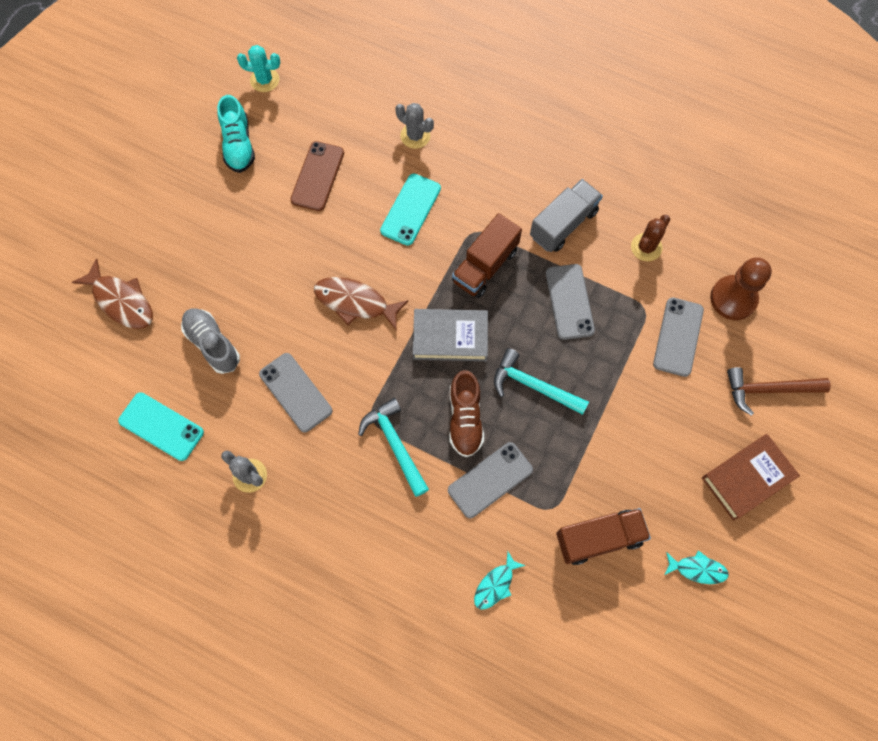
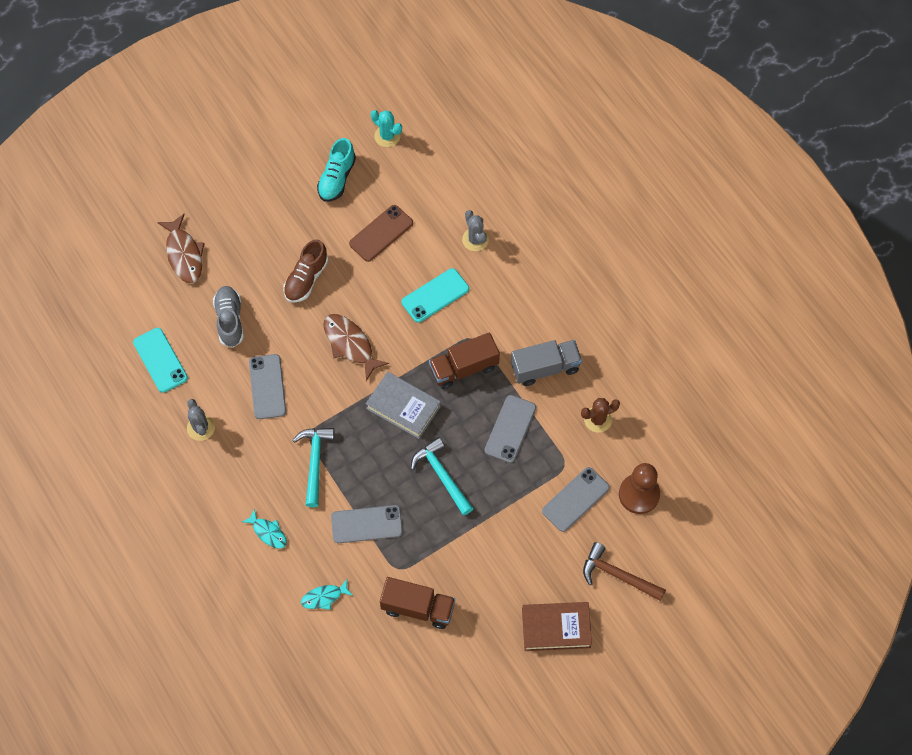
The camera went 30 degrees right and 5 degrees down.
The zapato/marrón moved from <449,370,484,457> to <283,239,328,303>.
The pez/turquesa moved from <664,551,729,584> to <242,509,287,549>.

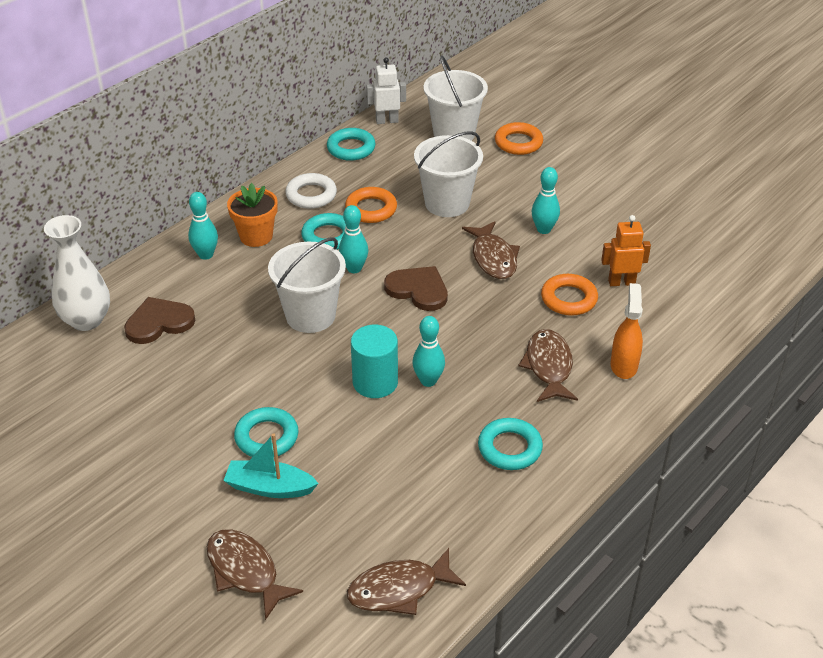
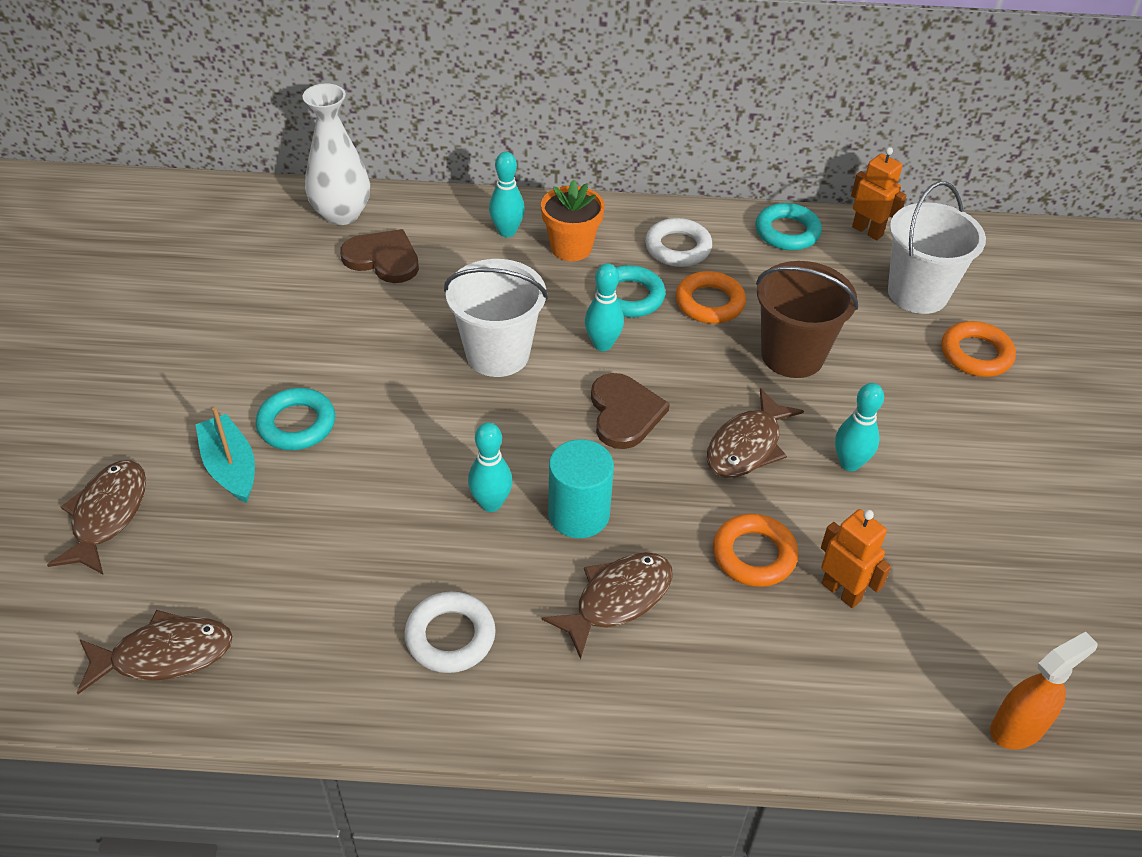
The camera went 50 degrees right and 5 degrees up.
The cilindro/turquesa moved from <351,325,398,398> to <548,439,614,538>.
The pulverizador/naranja moved from <610,283,643,379> to <990,632,1098,750>.
The robot/blanco at <367,57,406,124> became the robot/naranja at <851,147,907,240>.
The balde/blanco at <414,131,483,217> became the balde/marrón at <756,261,858,378>.
The anillo/turquesa at <478,418,543,470> became the anillo/blanco at <404,592,496,673>.
The pez/marrón at <347,548,466,615> turned 135 degrees clockwise.

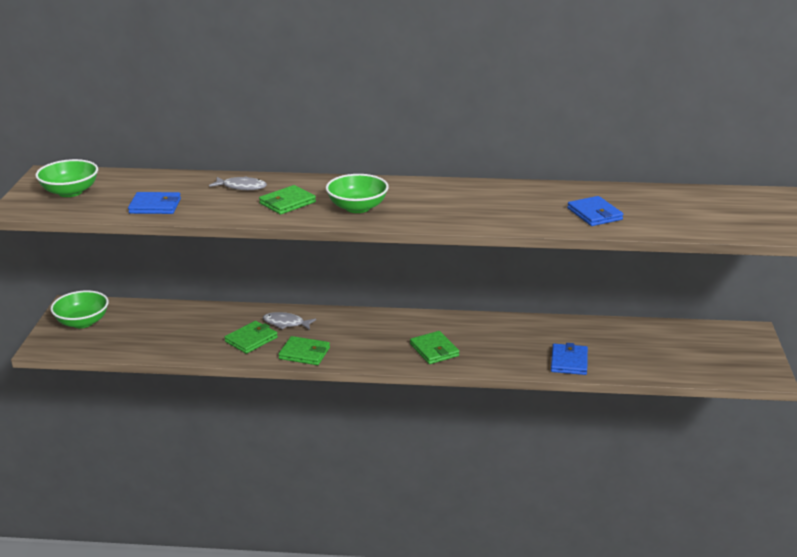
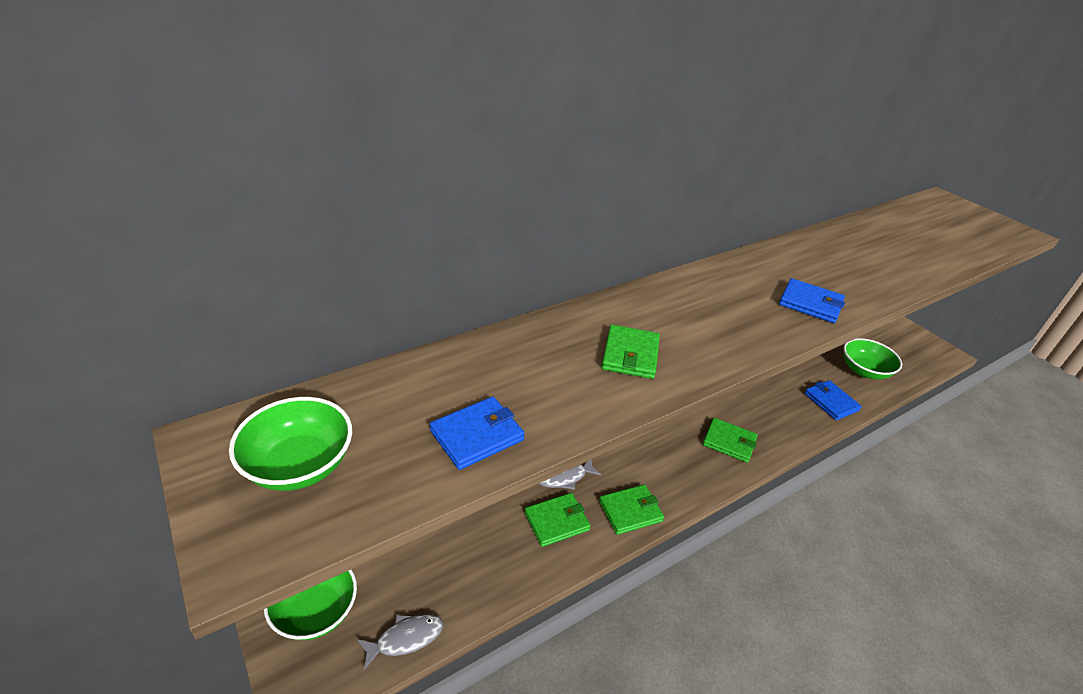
The camera went 40 degrees left and 10 degrees up.
The pez/gris moved from <209,176,267,190> to <357,614,443,670>.
The cuenco/verde moved from <326,174,389,213> to <844,338,902,379>.
The cartera/azul moved from <567,196,623,226> to <779,278,845,323>.
The cartera/verde at <224,321,278,354> turned 60 degrees clockwise.

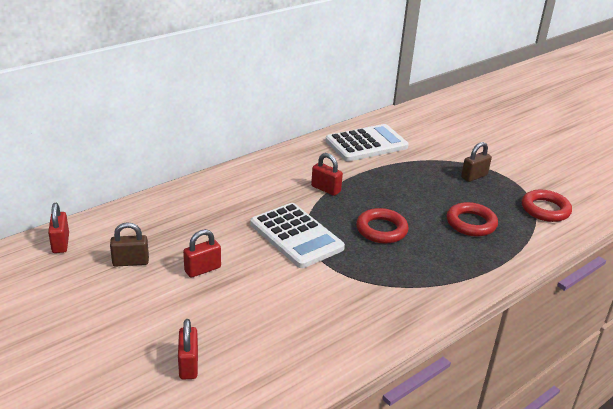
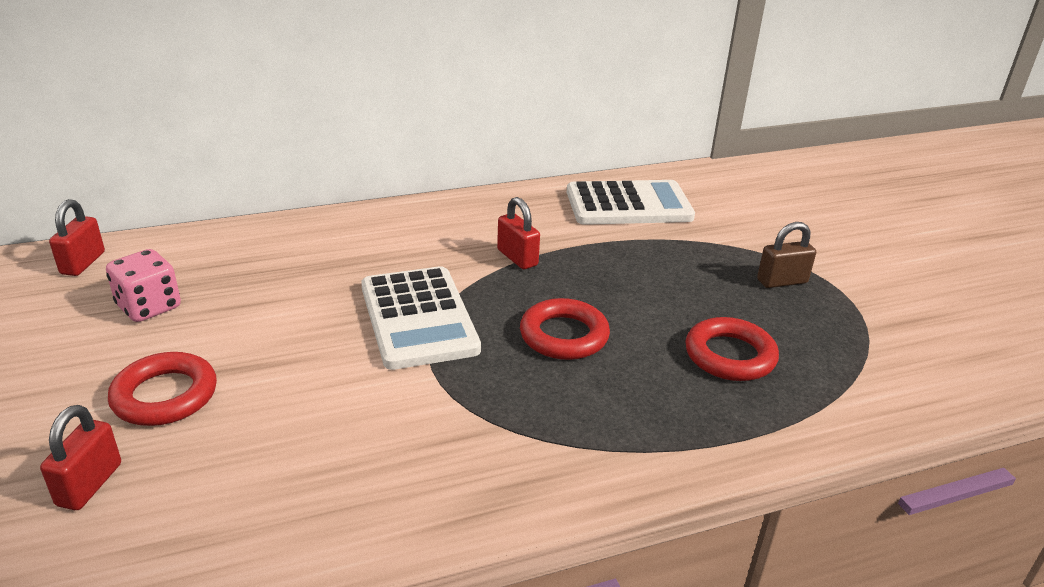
The camera went 20 degrees right and 0 degrees up.
The candado/rojo at <183,229,221,278> disappeared.
The anillo/rojo moved from <522,190,572,222> to <108,352,217,426>.
The candado/marrón at <110,222,149,267> was replaced by the dado/rosa at <106,249,181,322>.

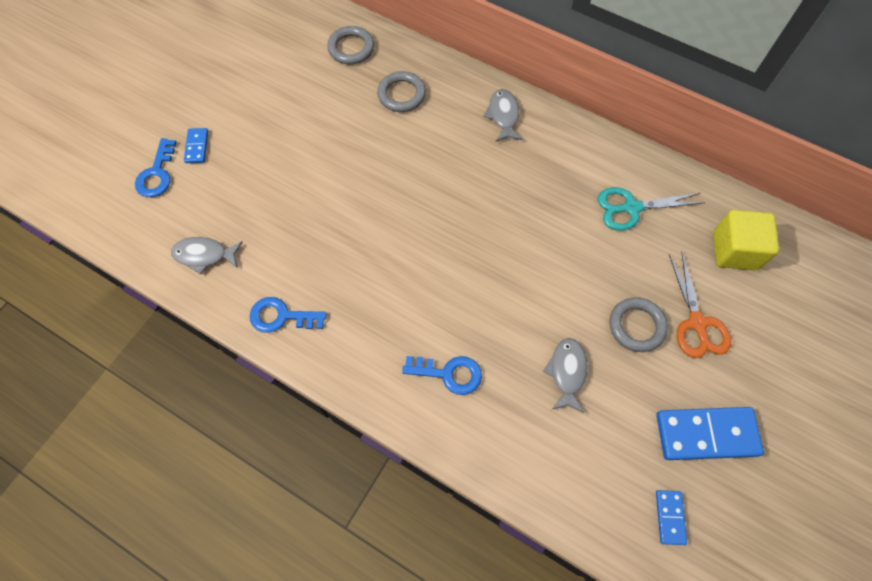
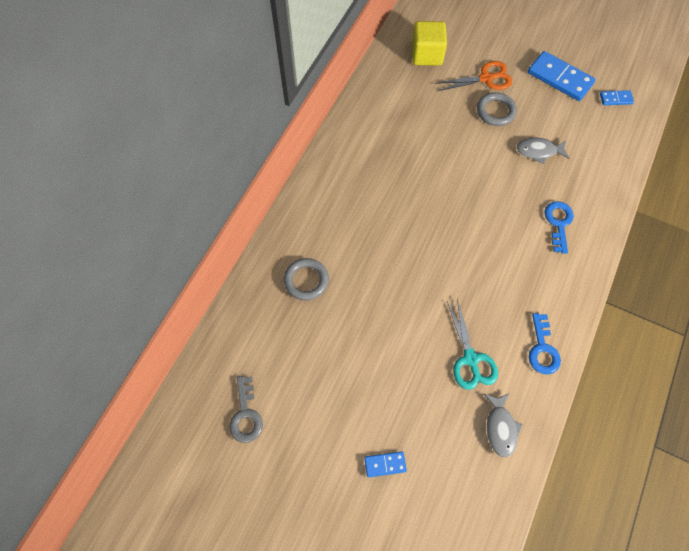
The camera went 95 degrees left and 0 degrees up.
The llave/azul at <135,138,176,197> disappeared.
The anillo/gris at <327,26,374,64> disappeared.
The pez/gris at <483,89,523,142> disappeared.
The llave/gris at <229,376,263,443> appeared.
The tijeras/turquesa moved from <598,187,705,231> to <447,299,498,390>.
The ficha de dominó/azul at <656,407,764,460> turned 45 degrees counterclockwise.

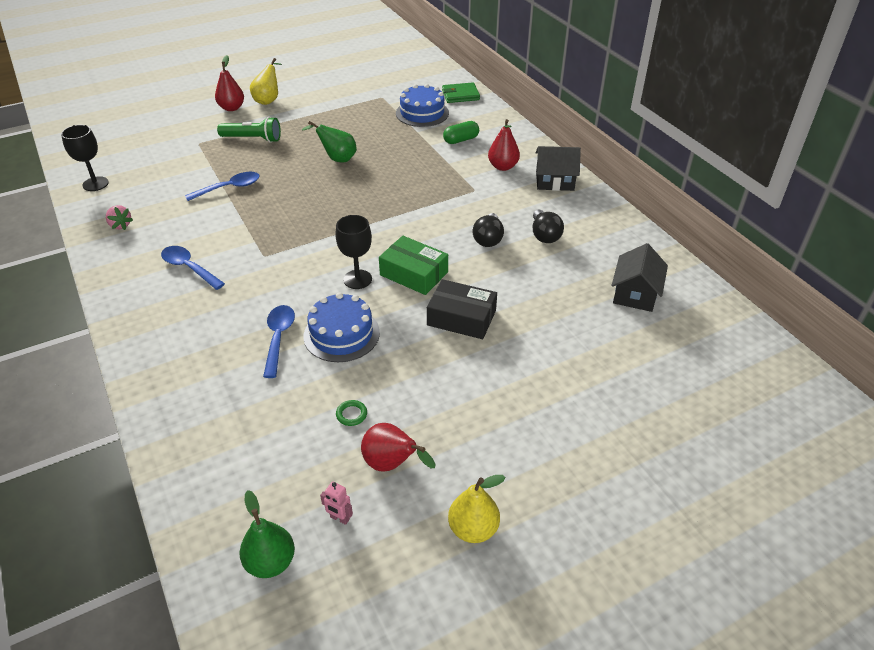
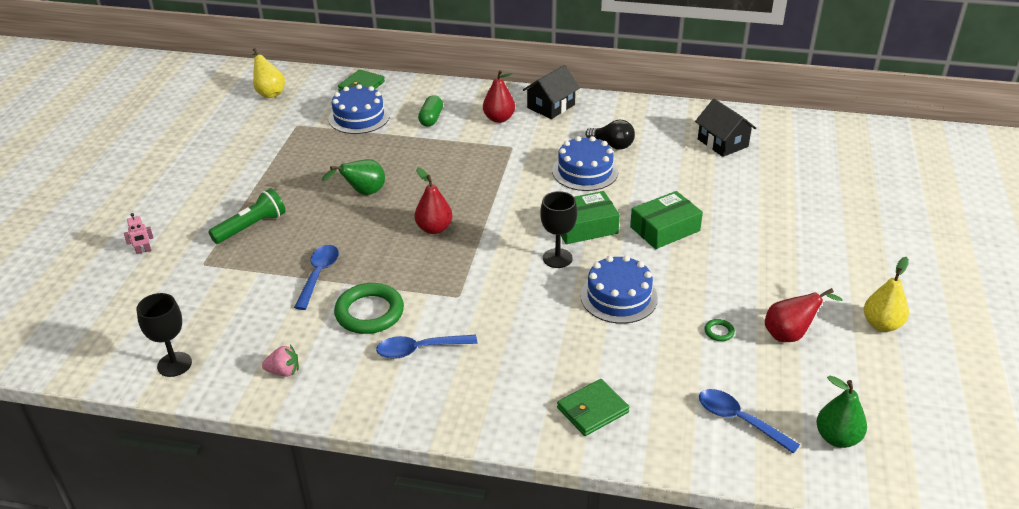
The camera went 50 degrees left and 5 degrees down.
The anillo/verde at <334,283,404,334> appeared.
The cartera/verde at <557,379,630,436> appeared.
The pera/rojo moved from <215,55,244,111> to <414,167,453,234>.
The pera/amarillo moved from <250,58,282,105> to <252,48,285,98>.
The cuchara/azul moved from <263,305,295,378> to <699,389,800,454>.
The robot/rosa moved from <320,482,353,525> to <124,213,153,254>.
The bombilla/negro at <472,213,504,247> was replaced by the tarta/azul at <552,136,618,191>.
The caja/negro at <427,279,497,339> became the caja/verde at <630,191,703,249>.

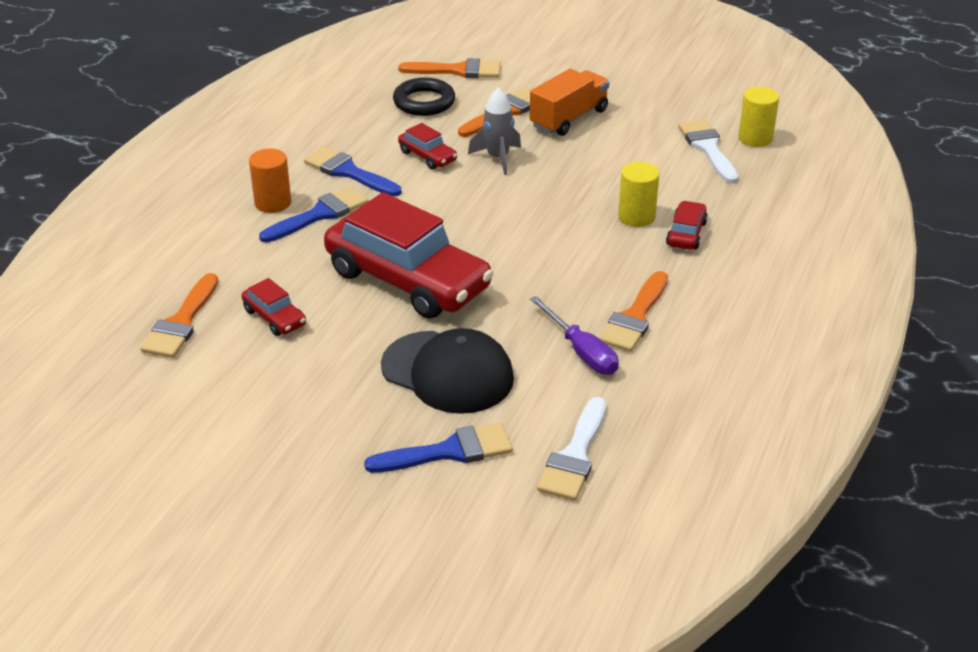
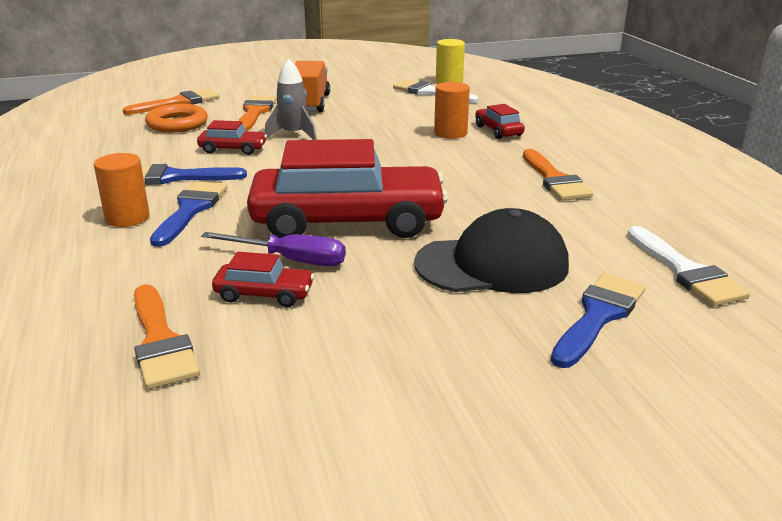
The camera went 40 degrees left and 10 degrees down.
The destornillador/morado moved from <530,296,619,375> to <201,232,346,266>.
The anillo/negro at <393,77,455,116> became the anillo/naranja at <145,104,208,132>.
The cilindro/amarillo at <618,162,659,227> became the cilindro/naranja at <434,82,470,139>.

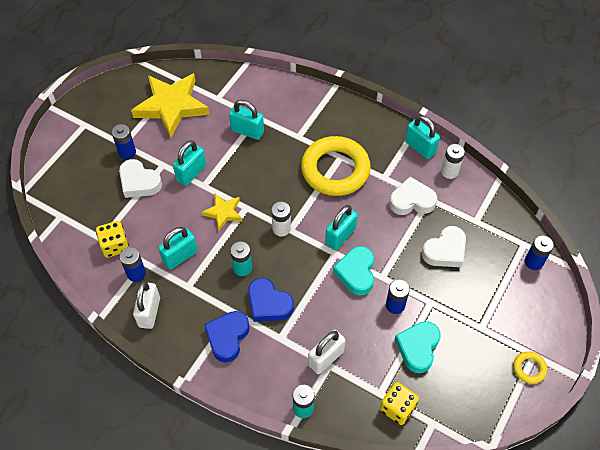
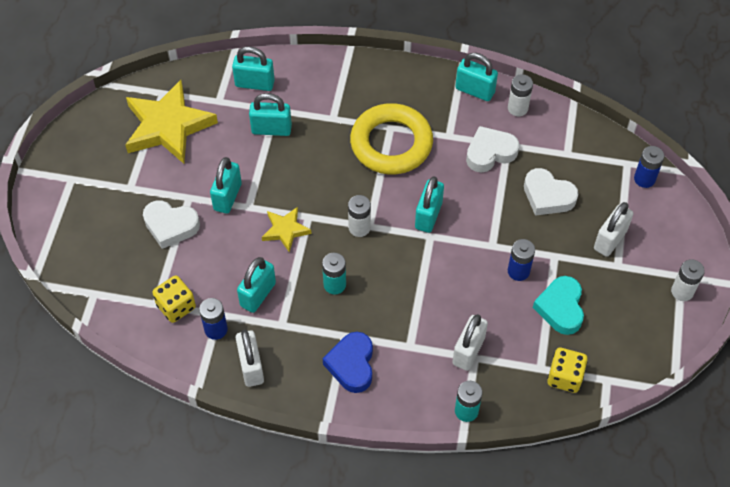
The camera went 20 degrees left and 0 degrees up.
The pila/azul at <112,124,136,159> disappeared.
The corazón/azul at <248,278,294,322> disappeared.
The corazón/turquesa at <333,246,374,295> disappeared.
The candado/turquesa at <232,47,275,91> appeared.
The candado/blanco at <594,202,634,257> appeared.
The anillo/amarillo at <513,351,547,384> was replaced by the pila/blanco at <671,259,705,301>.
The corazón/blanco at <422,226,466,267> turned 90 degrees clockwise.

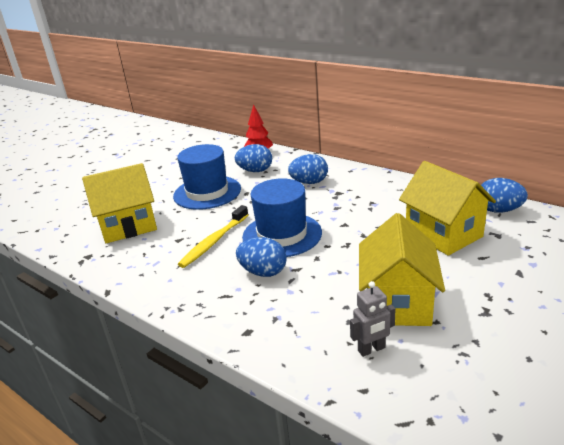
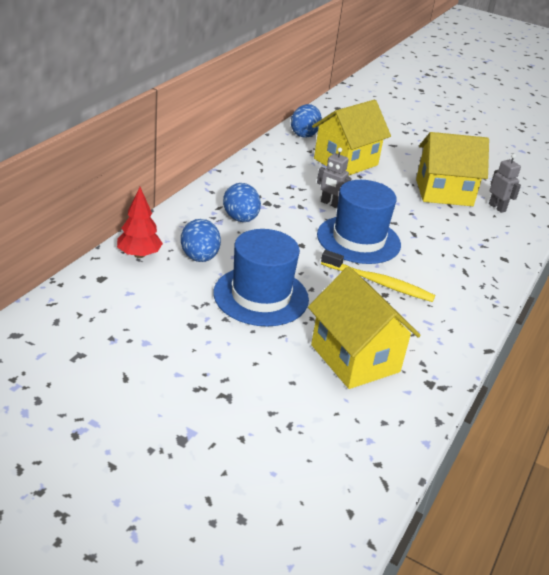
The camera went 105 degrees left and 5 degrees up.
The huevo/azul at <236,237,287,277> disappeared.
The robot/gris at <317,148,352,208> appeared.

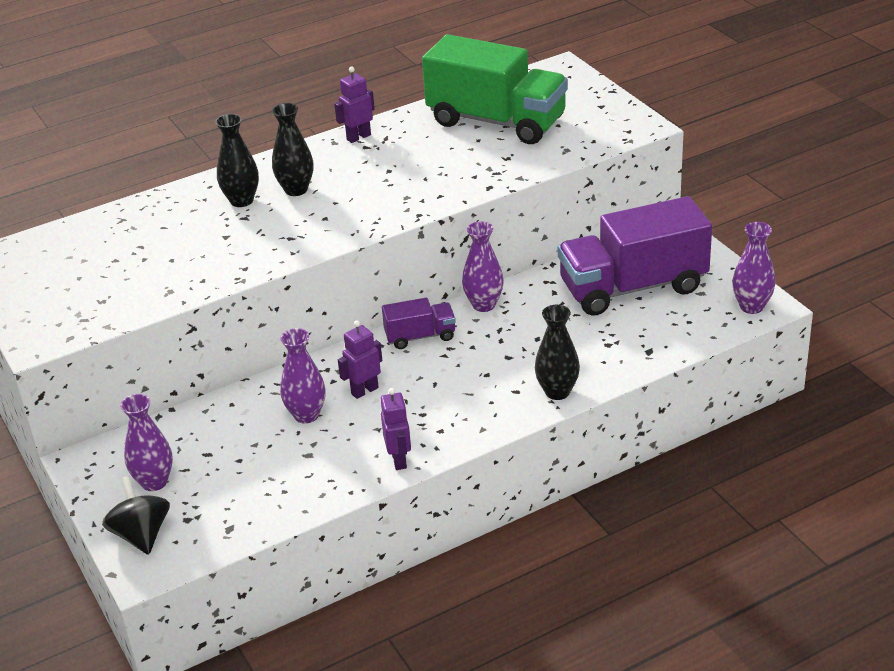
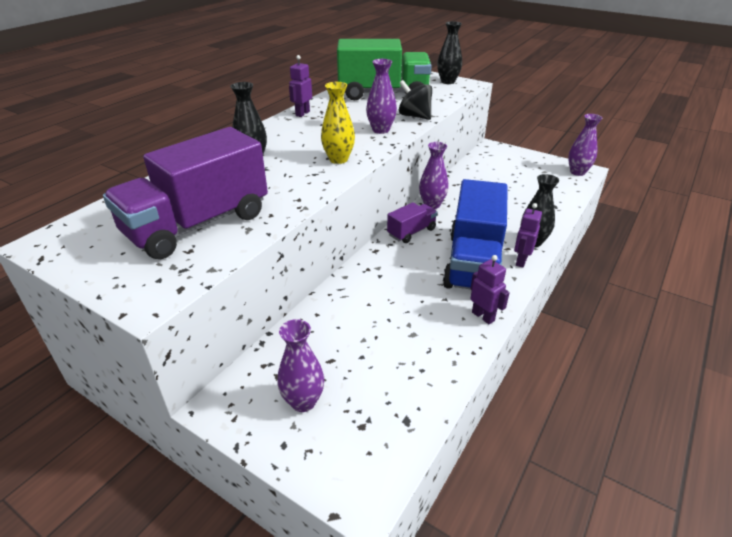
The camera went 30 degrees left and 0 degrees up.
The florero/amarillo at <321,82,355,164> appeared.
The camión/azul at <443,179,508,289> appeared.
The peonza/negro moved from <102,476,170,555> to <399,80,432,120>.
The florero/negro moved from <272,103,313,196> to <437,21,462,84>.
The florero/morado moved from <280,328,326,424> to <366,59,397,134>.
The robot/morado moved from <338,320,382,399> to <514,203,542,268>.
The camión/morado moved from <558,196,712,316> to <103,127,268,259>.

